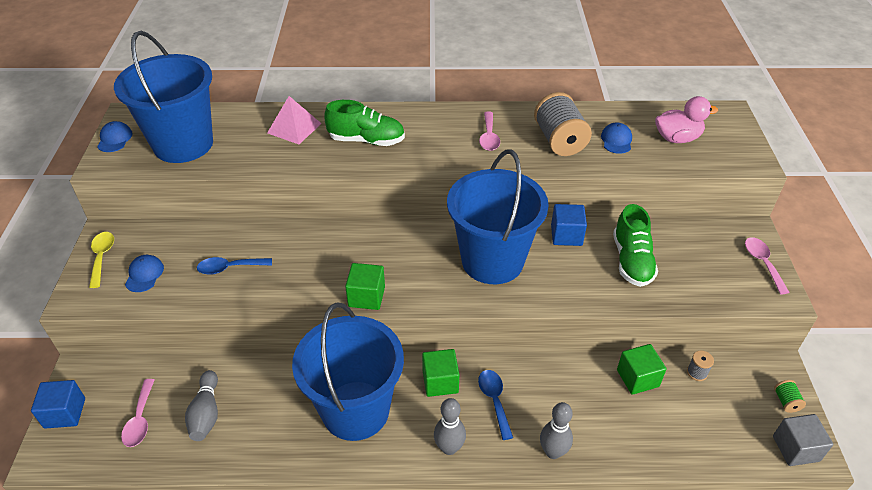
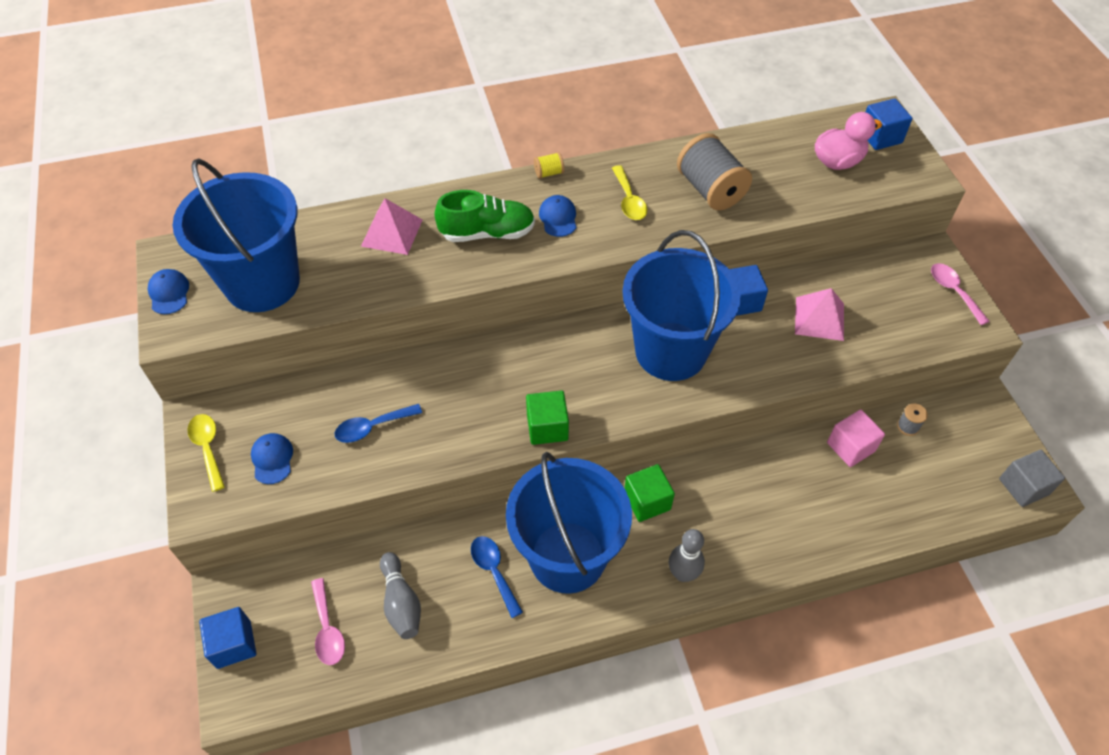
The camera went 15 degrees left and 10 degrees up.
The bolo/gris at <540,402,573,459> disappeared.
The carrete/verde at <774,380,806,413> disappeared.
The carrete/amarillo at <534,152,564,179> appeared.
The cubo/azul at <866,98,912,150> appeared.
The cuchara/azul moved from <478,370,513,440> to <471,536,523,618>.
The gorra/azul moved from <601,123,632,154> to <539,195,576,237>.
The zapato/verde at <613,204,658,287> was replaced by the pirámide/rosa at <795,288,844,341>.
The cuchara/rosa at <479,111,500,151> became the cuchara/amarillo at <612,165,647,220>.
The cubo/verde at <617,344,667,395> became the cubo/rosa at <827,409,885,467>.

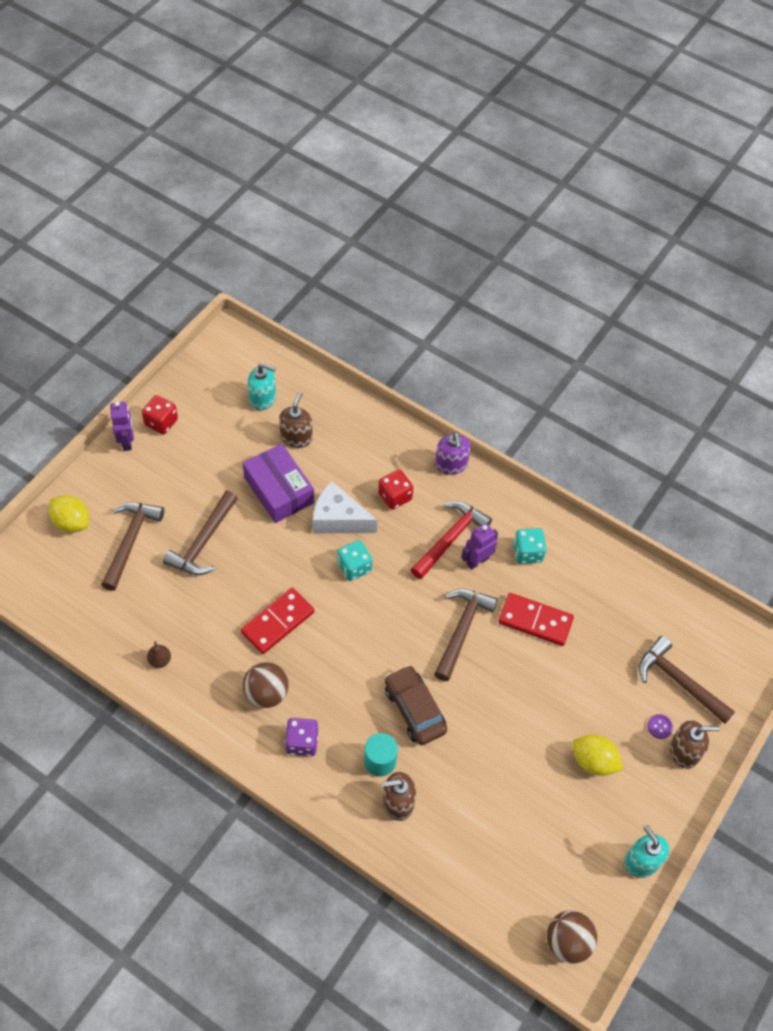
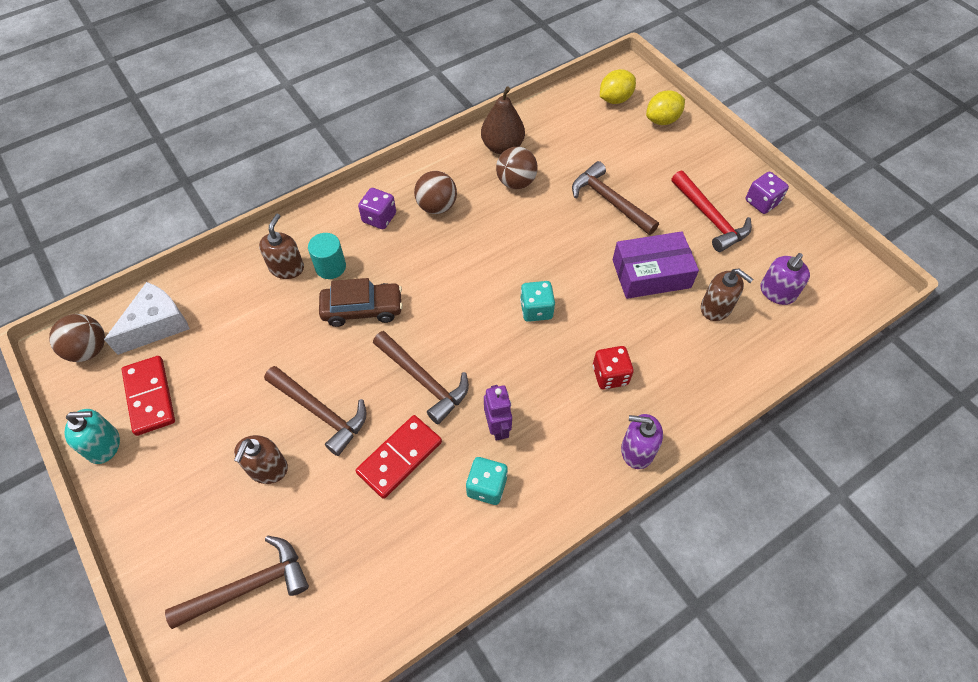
The camera went 115 degrees right and 0 degrees up.
The robot/morado at <110,401,134,451> disappeared.
The botón/morado at <647,714,673,739> disappeared.
The pelota/marrón at <496,147,538,189> appeared.
The martillo/marrón moved from <101,502,164,591> to <264,366,366,456>.
The ficha de dominó/rojo moved from <241,588,314,654> to <121,356,175,436>.
The queso/blanco moved from <313,481,377,533> to <104,282,190,355>.
The martillo/rojo moved from <410,501,492,579> to <671,171,752,252>.
The limón/amarillo moved from <572,734,624,776> to <600,69,636,104>.
The dispensador de jabón/marrón moved from <670,720,720,769> to <234,435,288,484>.
The dado/rojo at <142,395,178,434> became the dado/morado at <746,172,789,214>.
The dispensador de jabón/turquesa at <248,363,276,410> became the dispensador de jabón/morado at <760,253,810,305>.
The pera/marrón at <147,641,171,668> changed to 2.09 times the size.

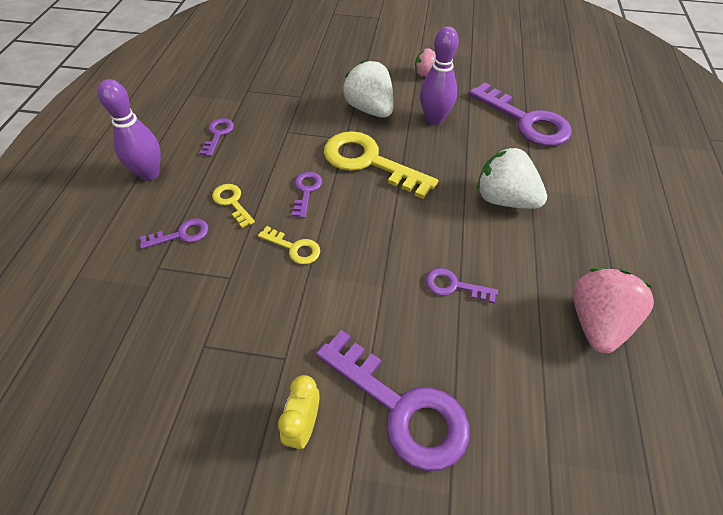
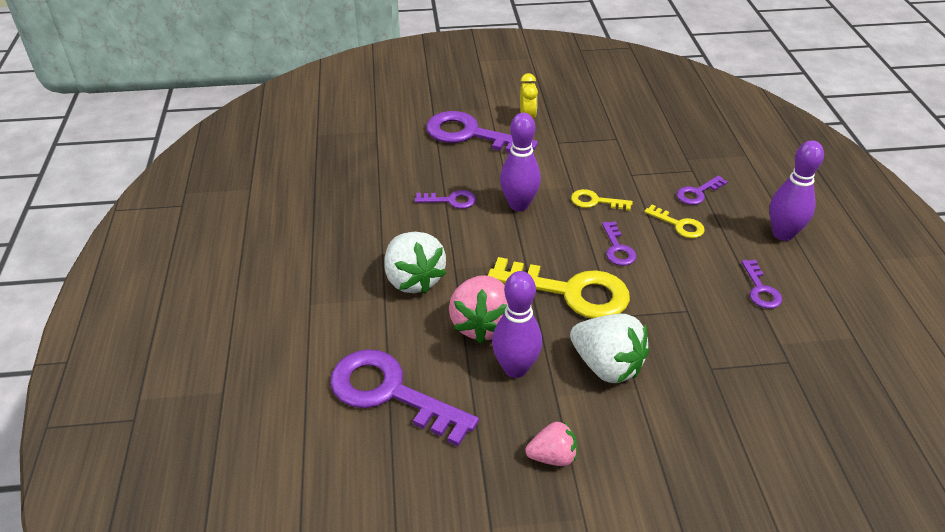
The camera went 165 degrees right and 10 degrees down.
The bolo/morado at <500,113,541,211> appeared.
The fresa/rosa moved from <573,268,654,353> to <449,275,507,344>.
The fresa/blanco at <477,147,547,209> turned 45 degrees clockwise.

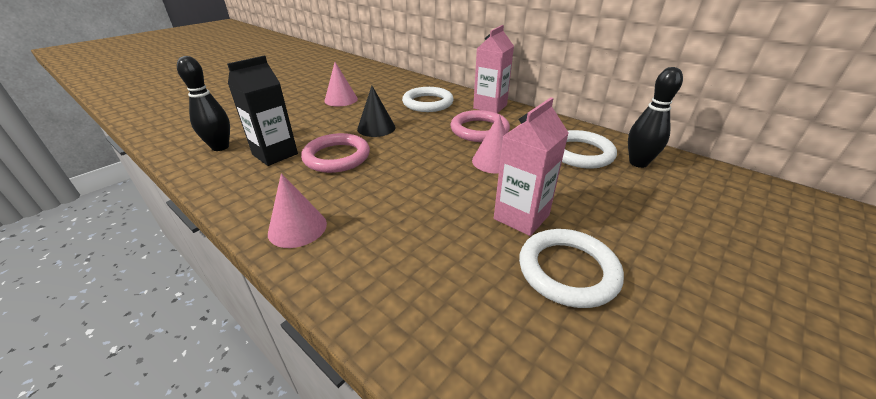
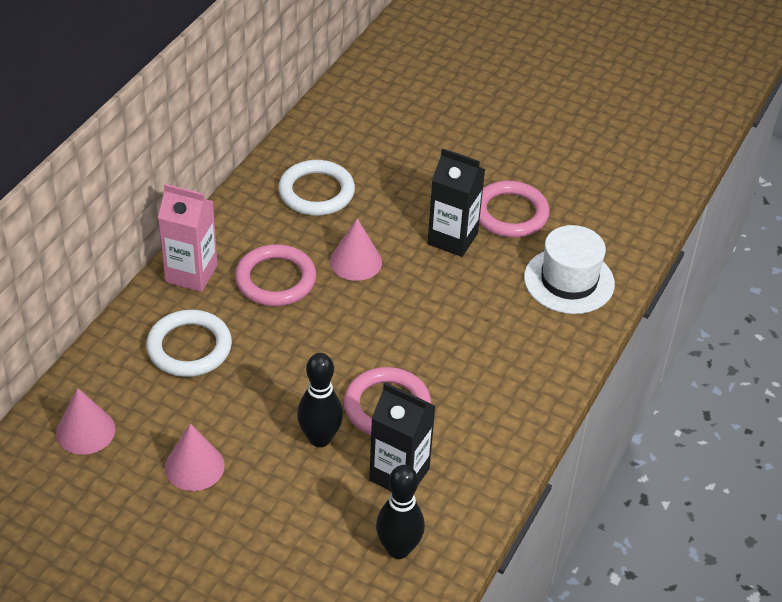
The camera went 105 degrees left and 10 degrees up.
The cono/negro at <357,86,396,137> disappeared.
The sombrero/blanco at <524,225,615,314> appeared.
The cono/rosa moved from <268,173,327,248> to <56,388,115,455>.
The bolo/negro moved from <628,67,683,168> to <297,353,343,447>.
The cartón de leche/rosa at <494,97,569,236> became the cartón de leche/negro at <428,148,485,257>.
The anillo/blanco at <519,229,624,308> became the anillo/rosa at <479,181,550,237>.

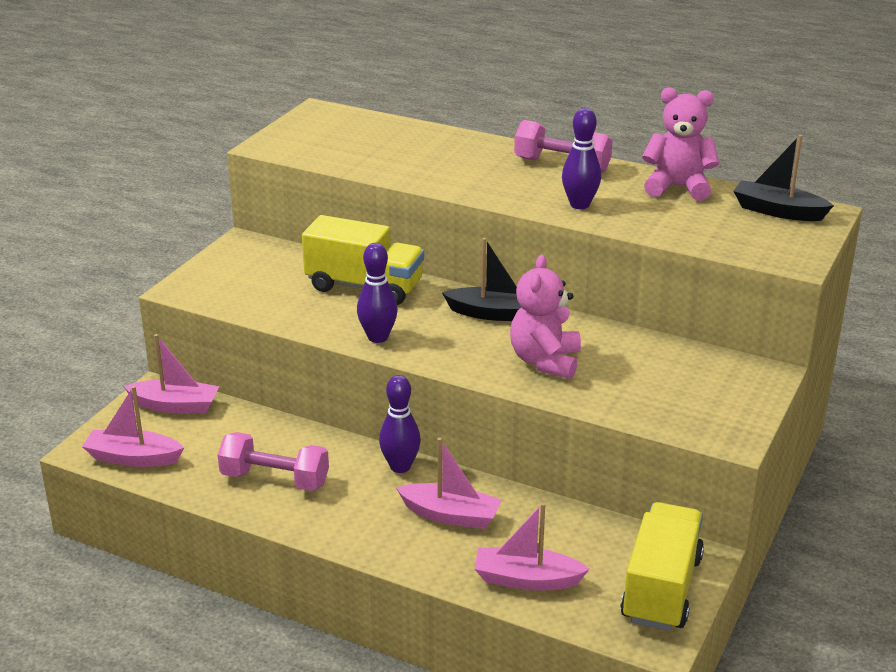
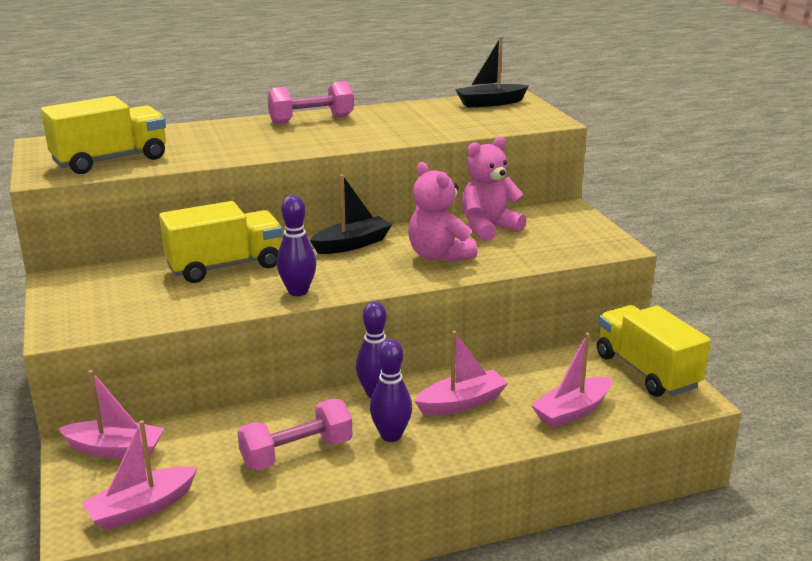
The camera went 45 degrees left and 5 degrees down.
The camión/amarillo at <41,96,166,174> appeared.
The bolo/morado moved from <562,108,601,209> to <370,339,412,442>.
The osito/rosa moved from <642,87,719,201> to <462,137,527,241>.
The barco/rosa at <123,334,220,413> turned 45 degrees clockwise.

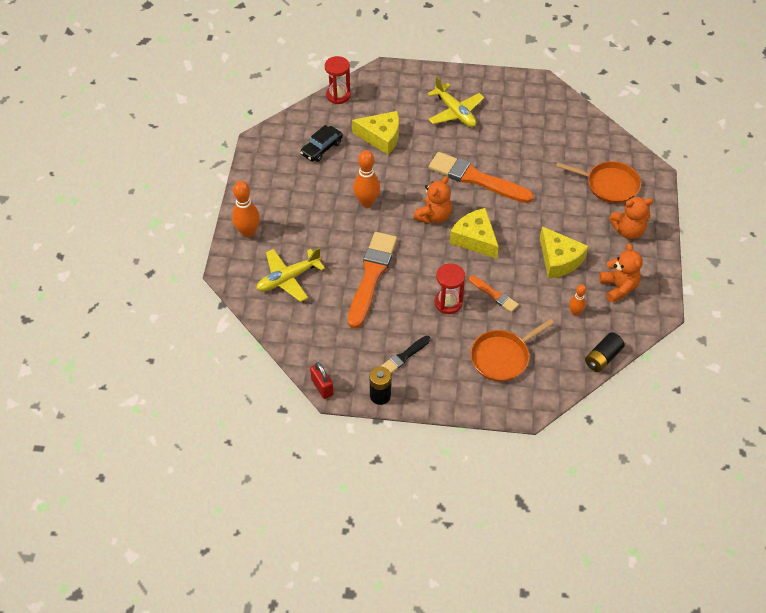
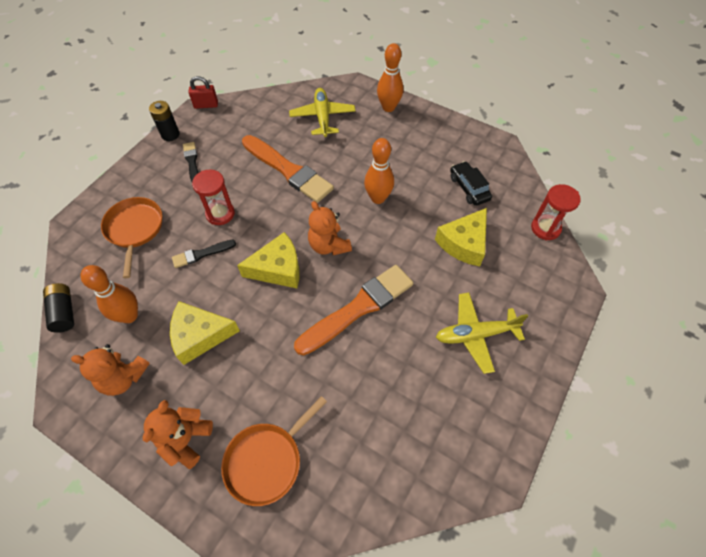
The camera went 115 degrees right and 5 degrees up.
The pincel/naranja at <469,275,519,312> became the pincel/negro at <172,240,236,268>.
The bolo/naranja at <569,284,586,316> changed to 1.73 times the size.

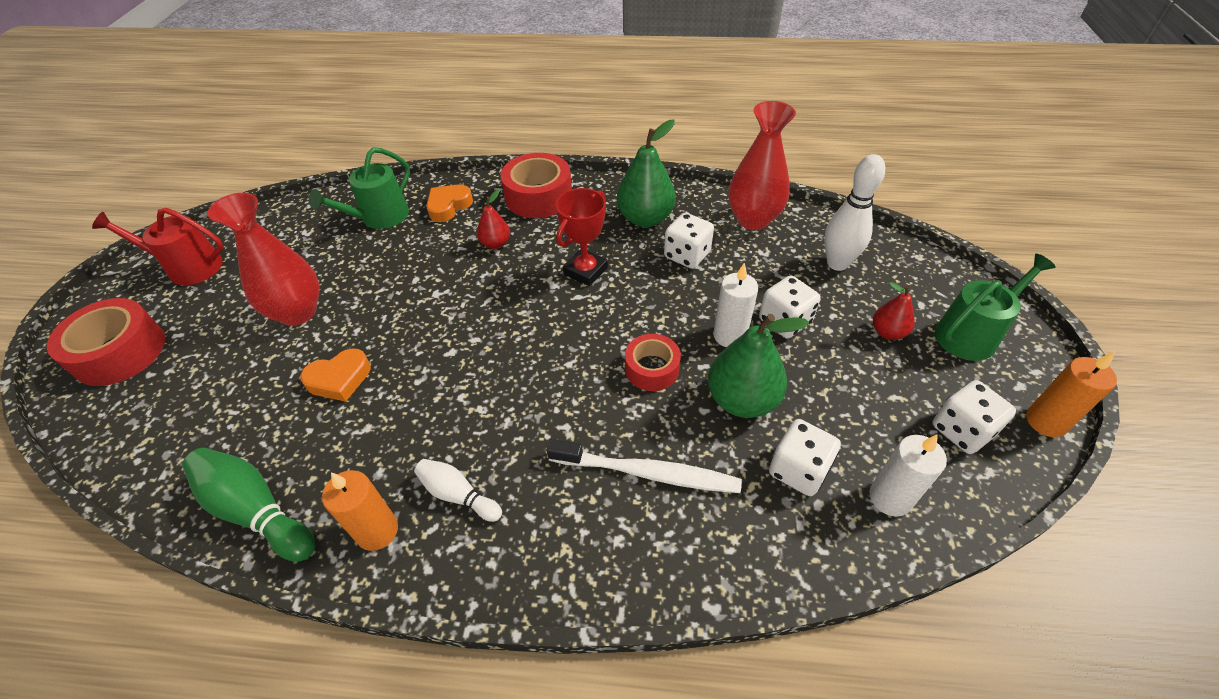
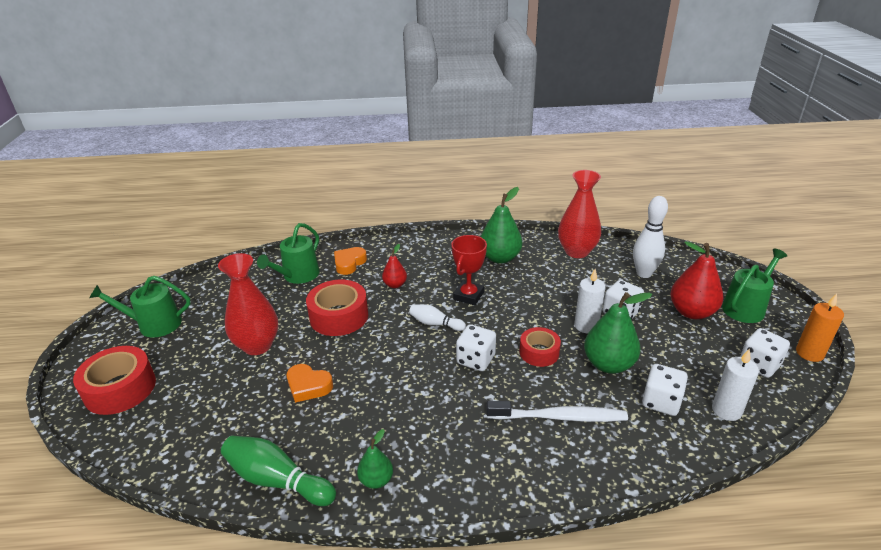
The camera went 10 degrees left and 15 degrees down.
The bolo/blanco moved from <414,459,502,522> to <409,304,466,331>.
The cinta adhesiva/rojo moved from <501,153,572,218> to <306,280,368,336>.
The dado/blanco moved from <664,213,714,269> to <456,324,496,371>.
The vela/naranja at <322,470,398,551> was replaced by the pera/verde at <357,429,393,489>.
The regadera/rojo at <92,208,223,285> became the regadera/verde at <89,276,191,337>.
The corazón/naranja at <300,348,371,402> turned 60 degrees clockwise.
The pera/rojo at <873,282,915,340> changed to 1.81 times the size.

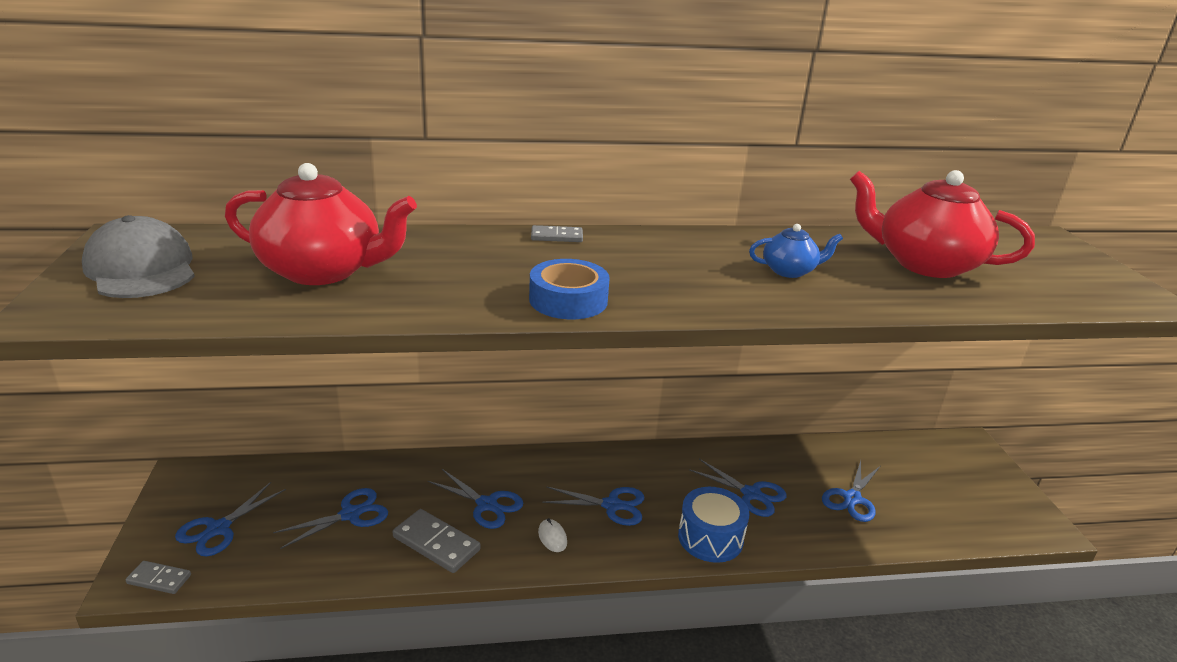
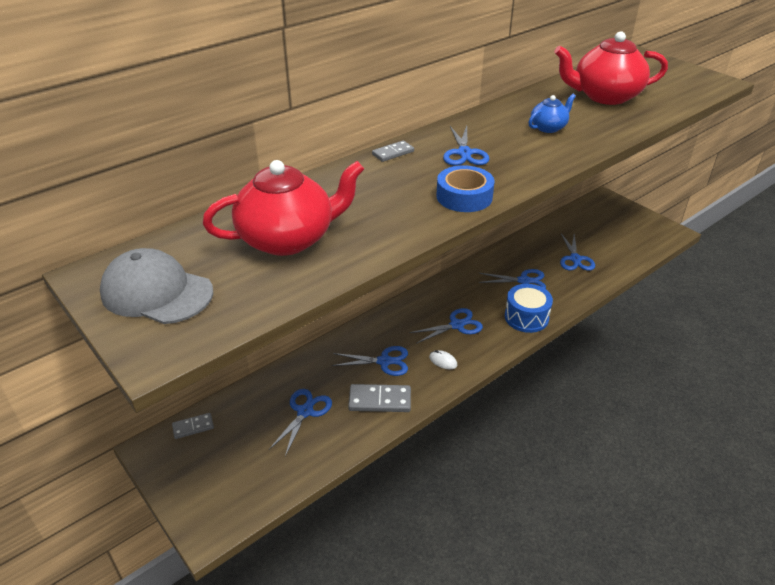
The camera went 30 degrees left and 10 degrees up.
The ficha de dominó/gris moved from <126,561,191,594> to <172,413,214,439>.
The tijeras/azul moved from <175,482,286,557> to <443,126,489,166>.

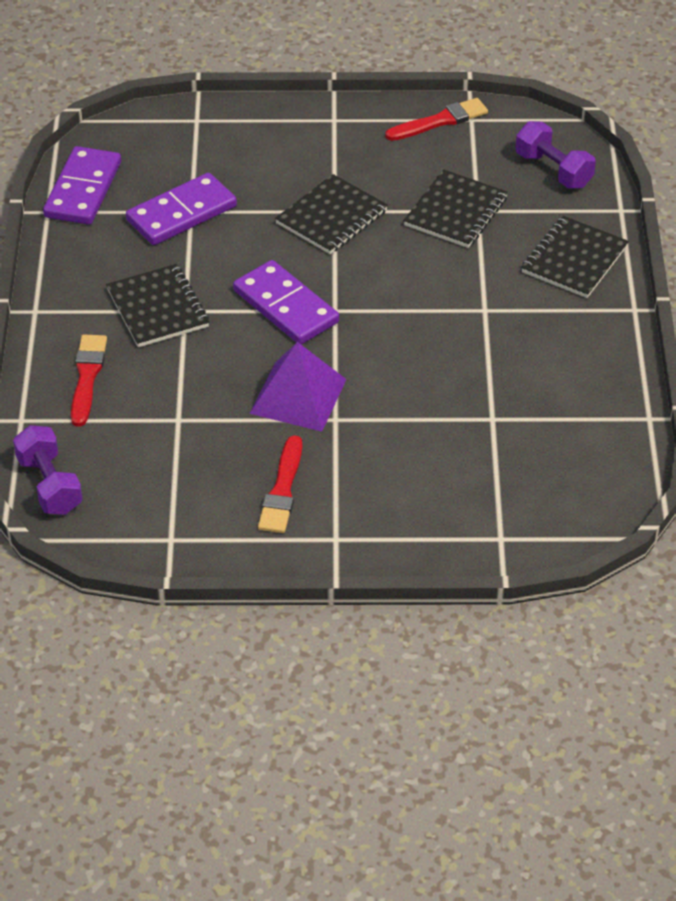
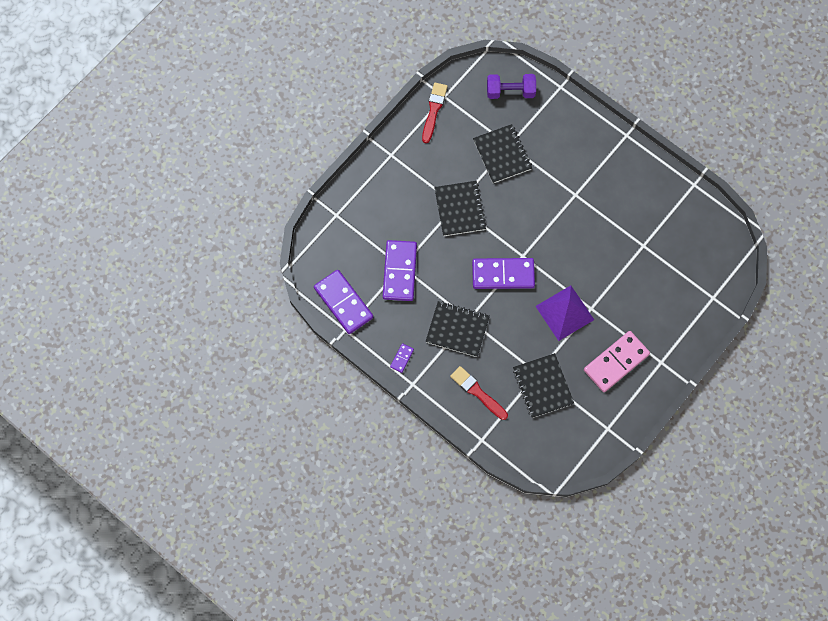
The camera went 50 degrees left and 25 degrees up.
The mancuerna/morado at <13,425,83,515> disappeared.
The ficha de dominó/morado at <390,343,414,373> appeared.
The cuaderno/negro moved from <521,216,629,298> to <513,353,574,418>.
The pincel/rojo at <258,435,302,533> was replaced by the ficha de dominó/rosa at <584,331,650,392>.

